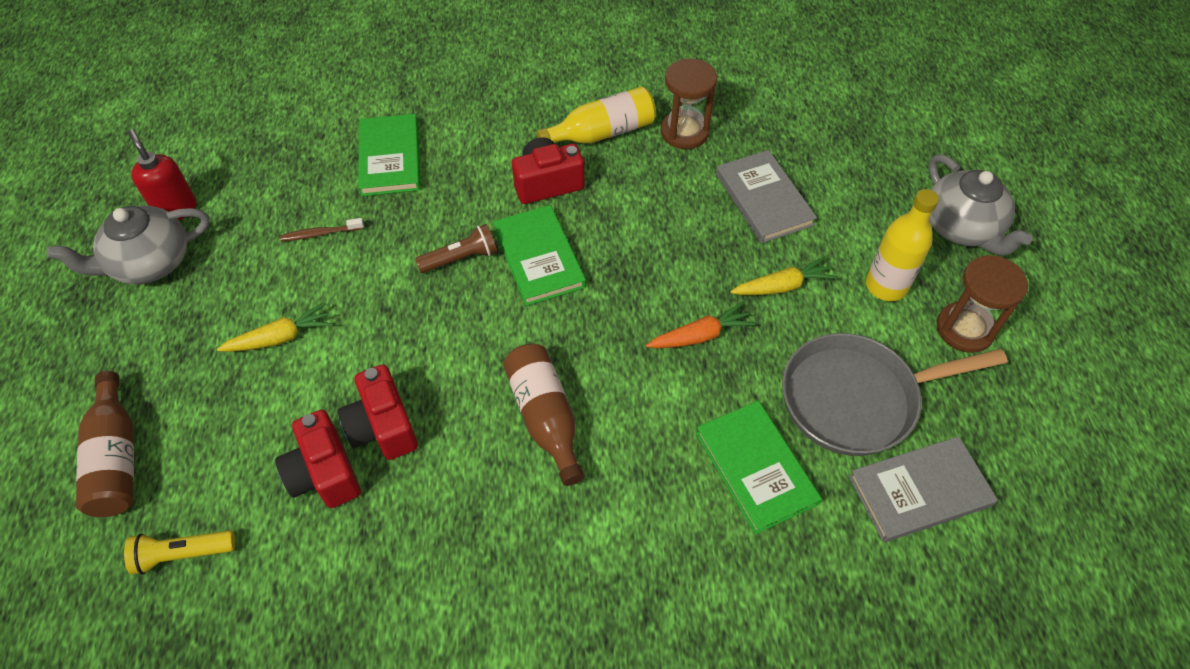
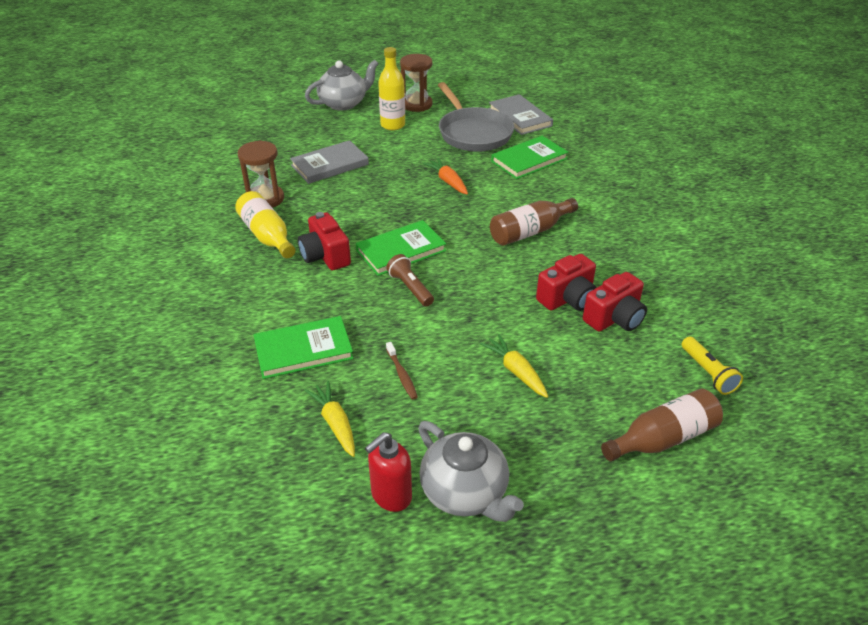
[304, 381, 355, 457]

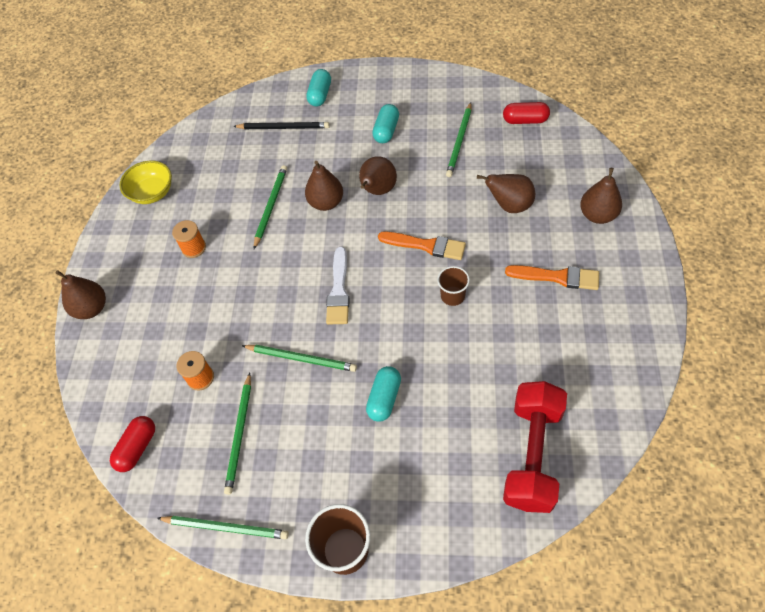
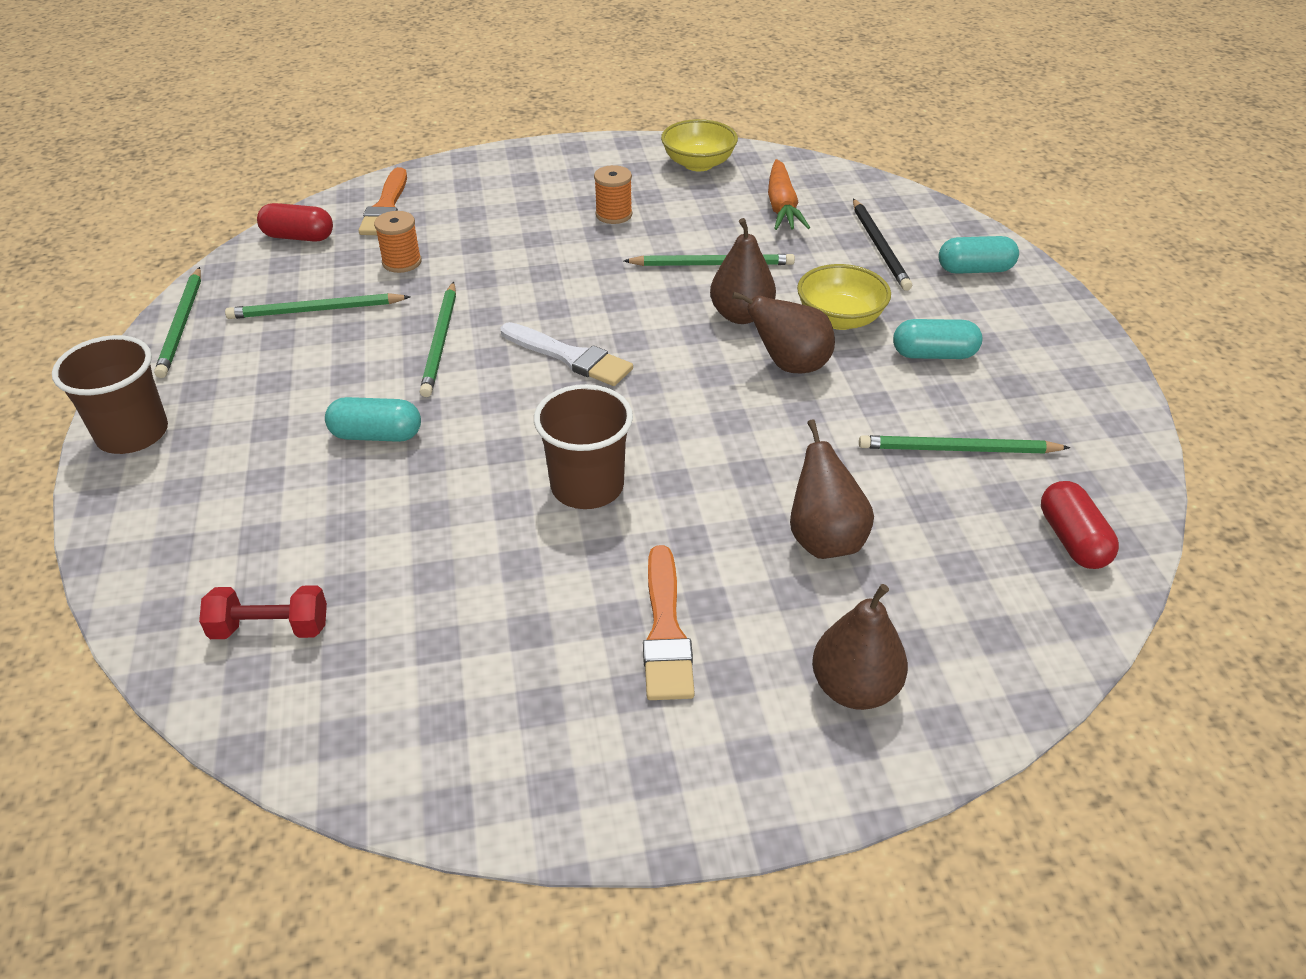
[358, 167, 407, 235]
[501, 322, 633, 386]
[534, 384, 633, 509]
[55, 270, 106, 319] (first image)
[199, 585, 327, 639]
[768, 159, 810, 230]
[797, 264, 891, 330]

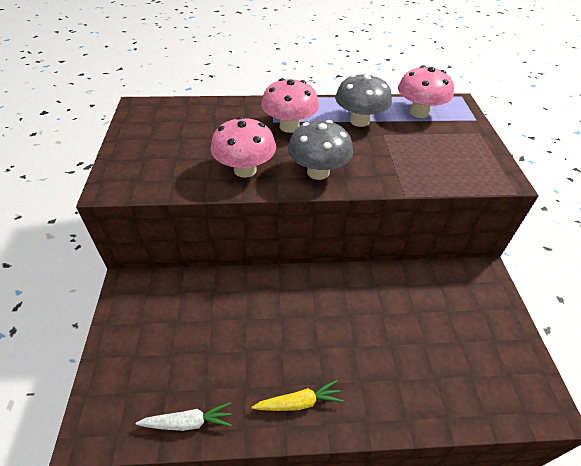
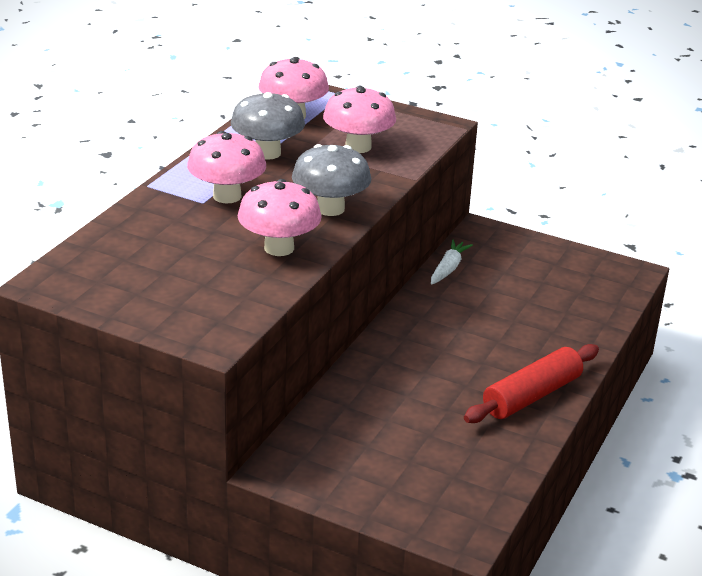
[464, 344, 599, 423]
[431, 239, 473, 284]
[323, 86, 396, 153]

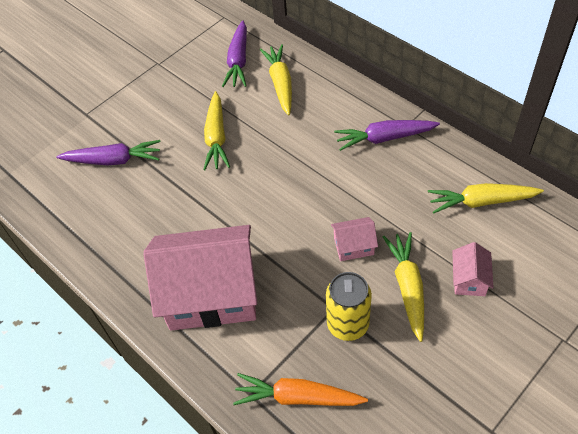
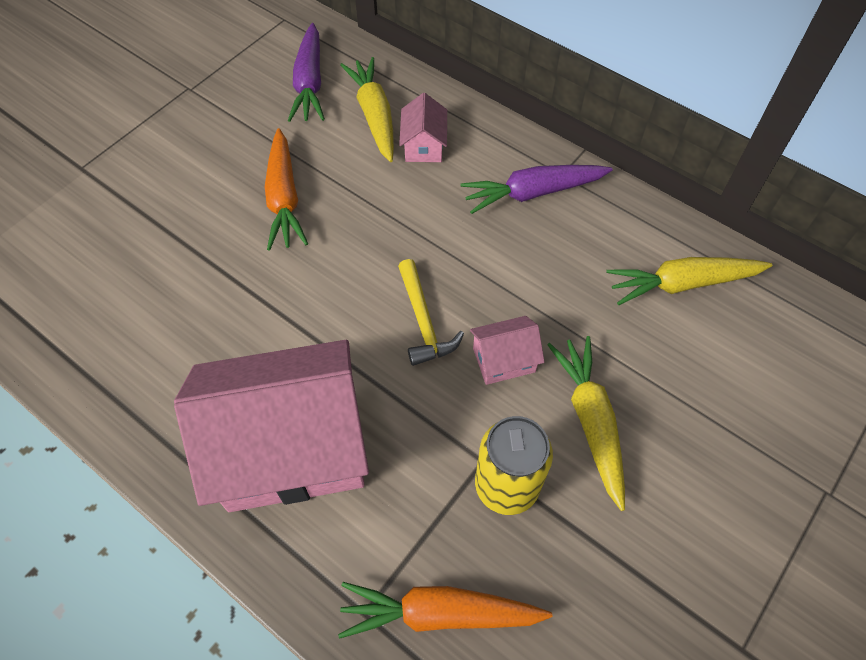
[265, 128, 308, 251]
[56, 140, 161, 165] (first image)
[399, 93, 447, 162]
[398, 259, 464, 366]

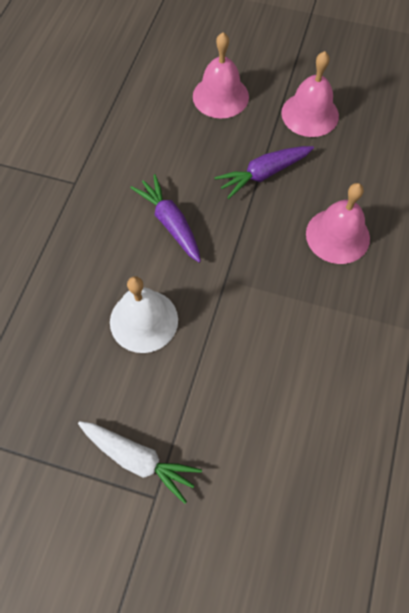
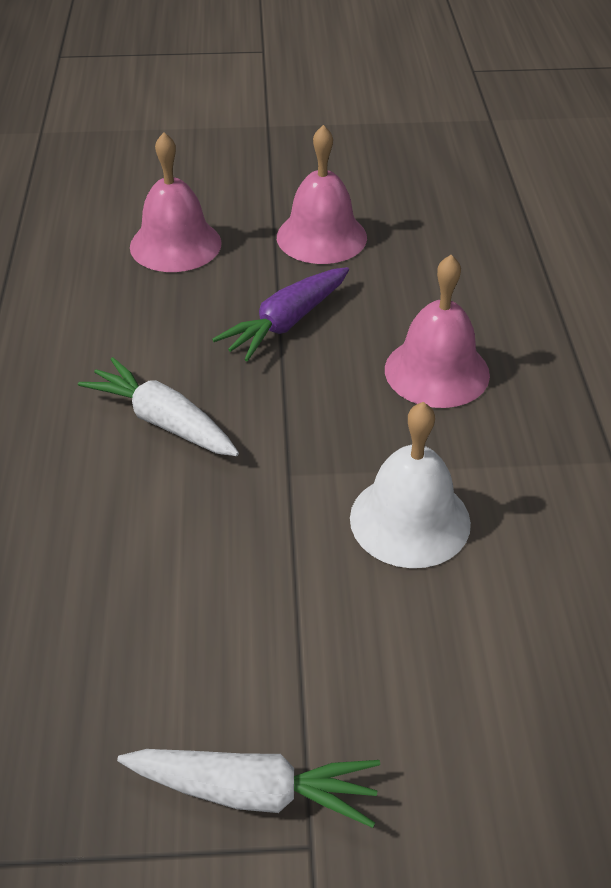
[78, 357, 239, 456]
[350, 402, 471, 568]

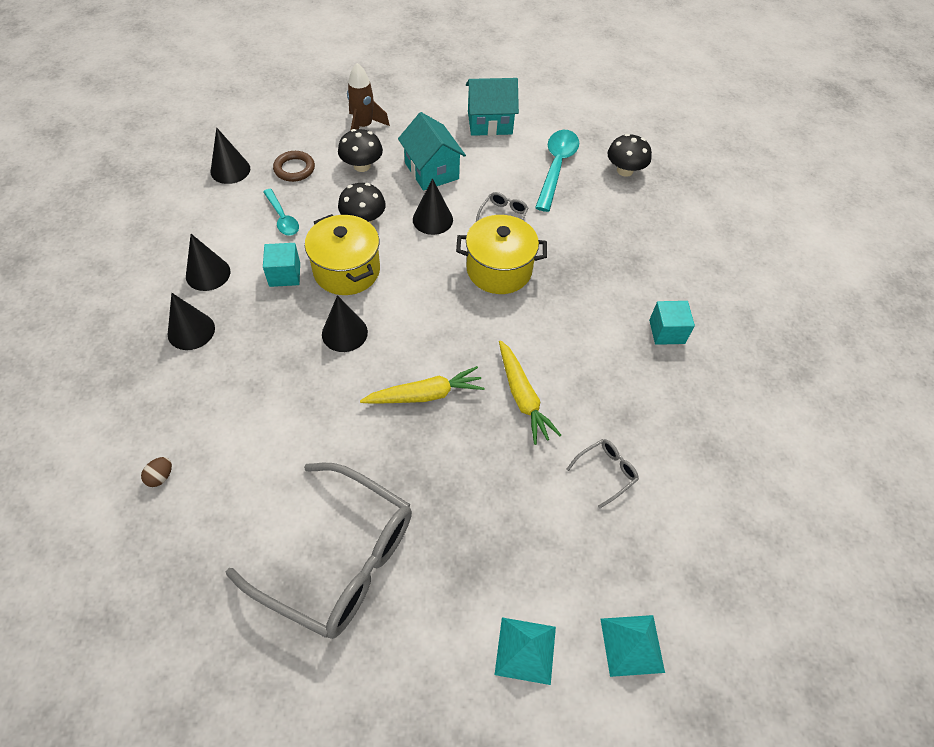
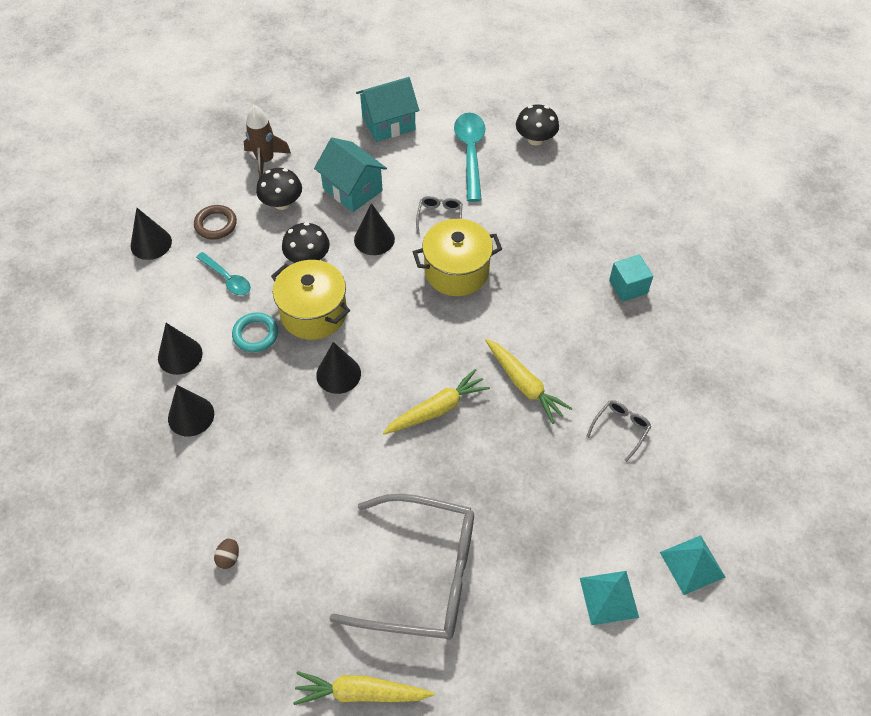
[232, 312, 278, 352]
[293, 671, 434, 705]

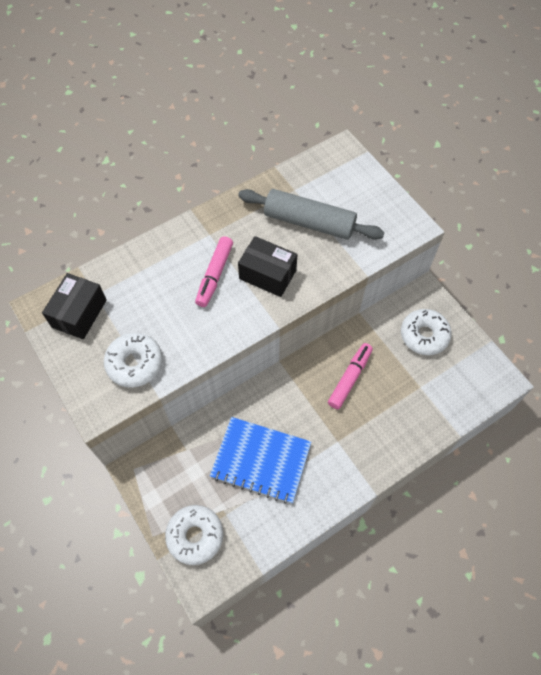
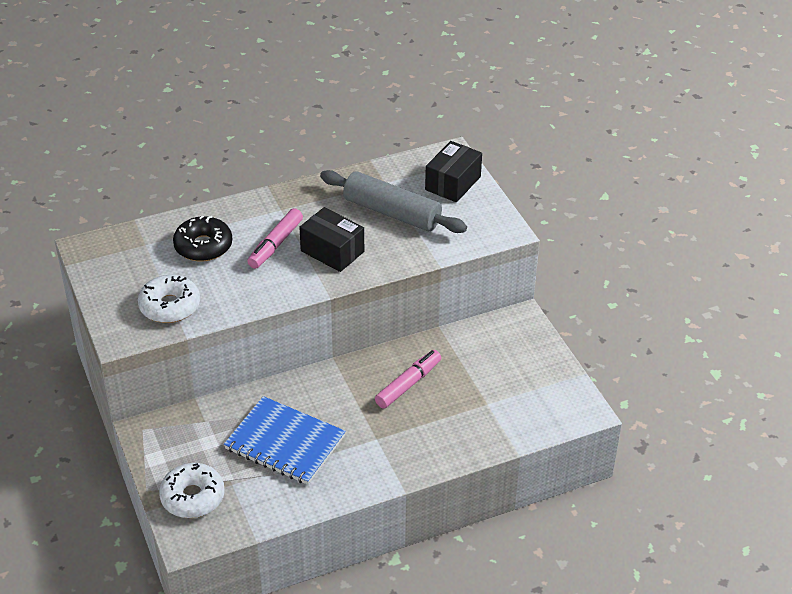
[425, 141, 482, 202]
[401, 309, 452, 355] (first image)
[173, 216, 232, 262]

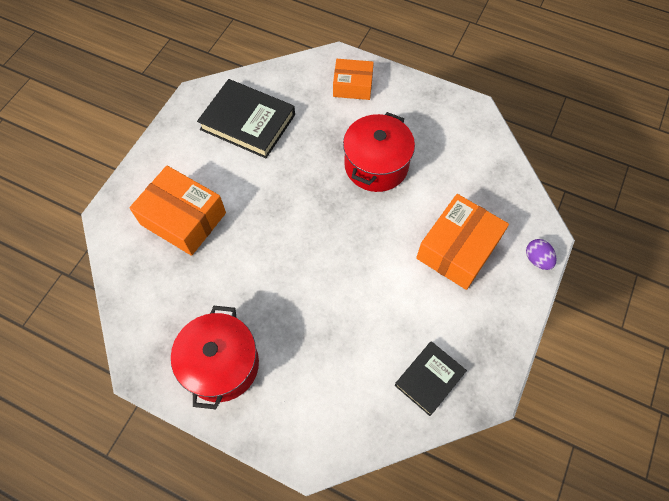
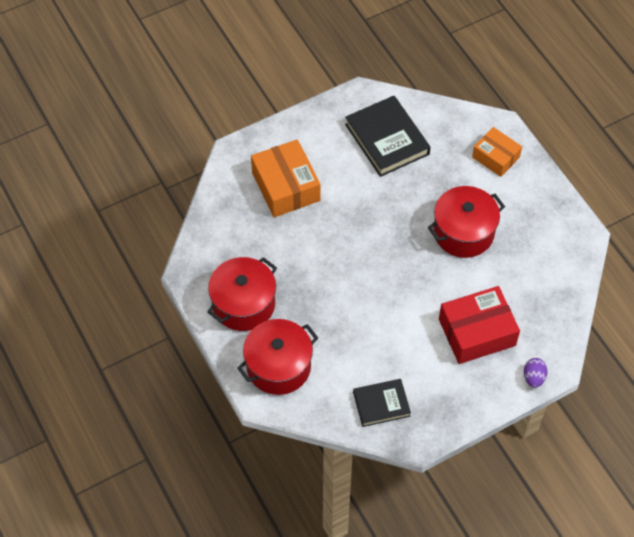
[439, 286, 520, 364]
[237, 319, 318, 395]

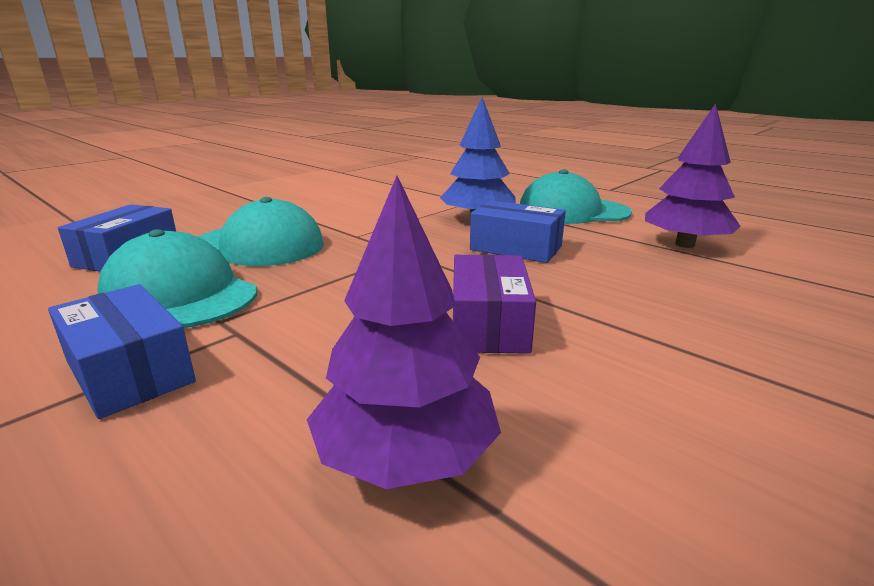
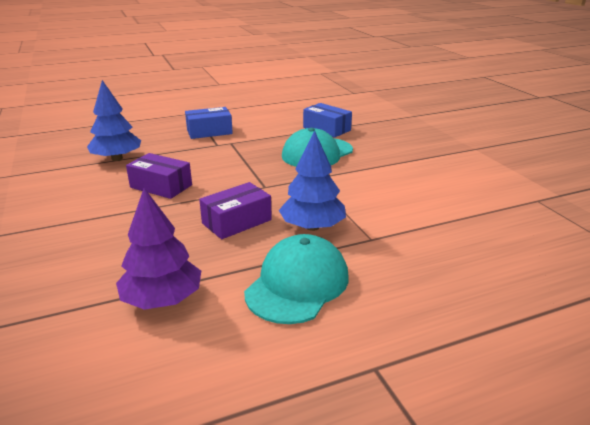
[87, 80, 141, 161]
[199, 182, 272, 239]
[97, 229, 257, 328] (first image)

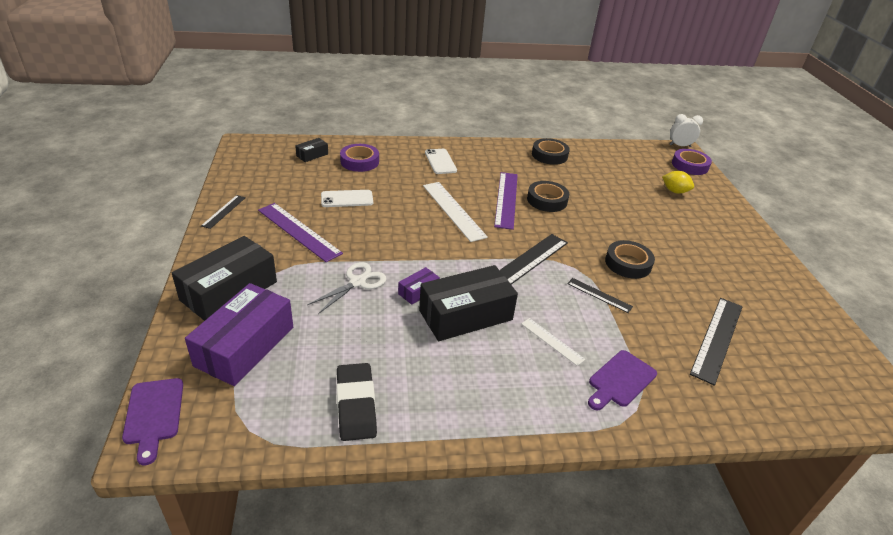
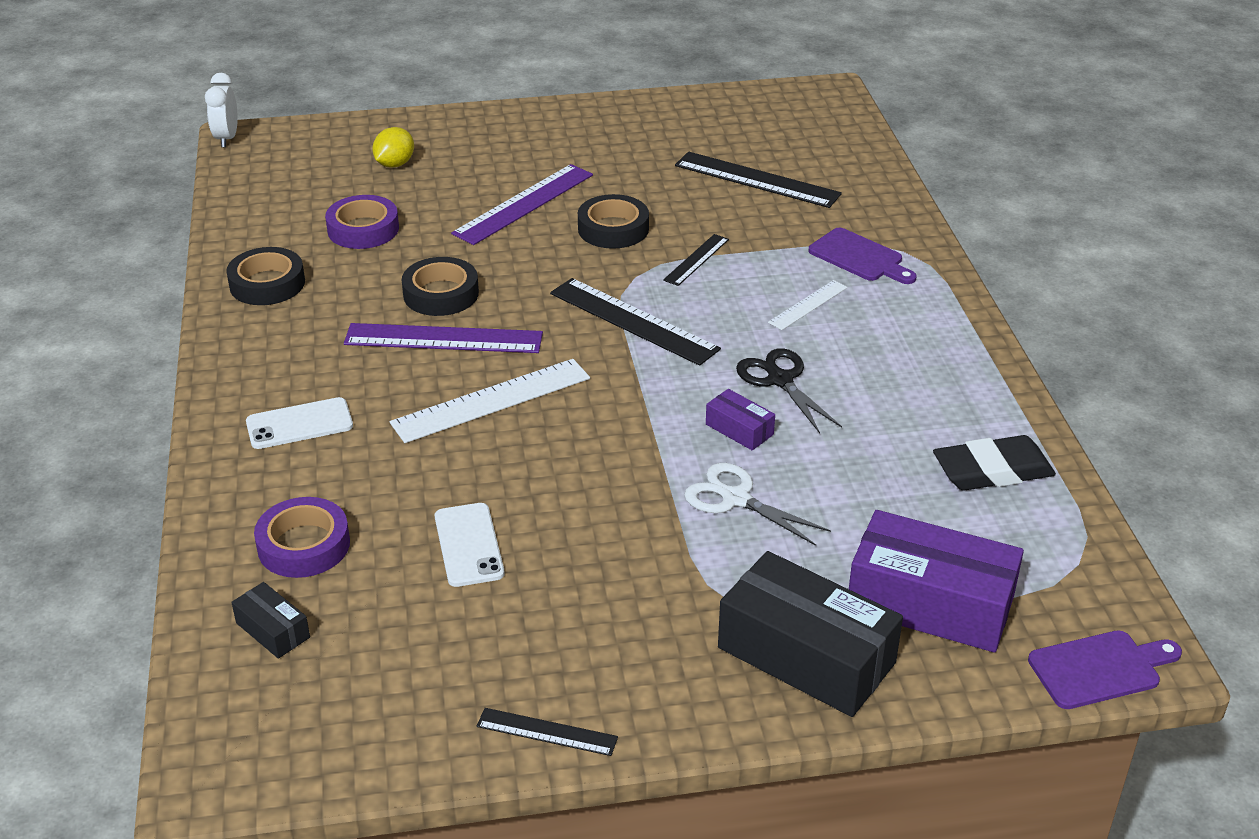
[325, 195, 399, 249]
[451, 164, 593, 245]
[736, 348, 842, 433]

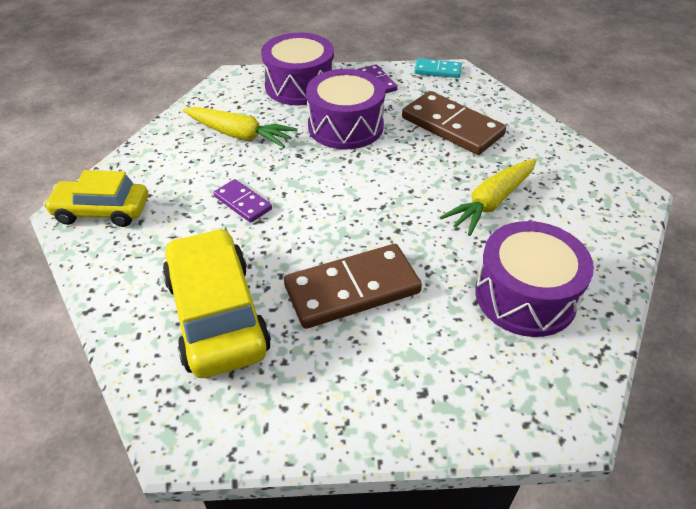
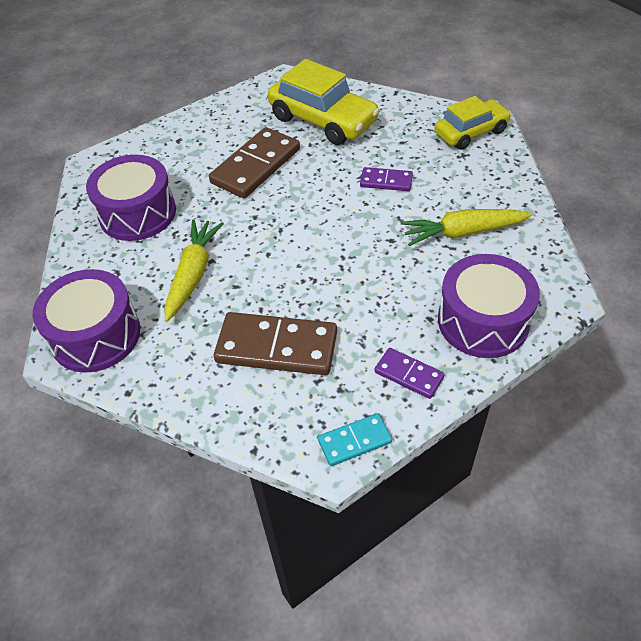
[32, 269, 140, 372]

